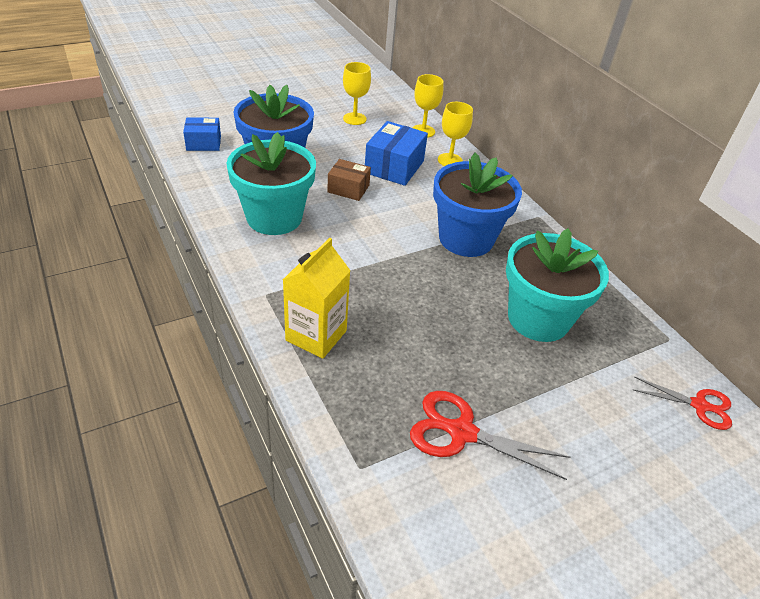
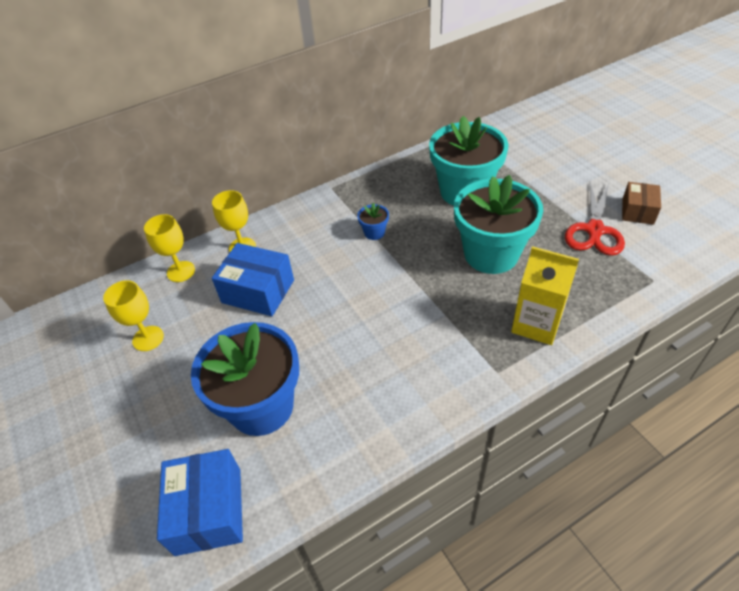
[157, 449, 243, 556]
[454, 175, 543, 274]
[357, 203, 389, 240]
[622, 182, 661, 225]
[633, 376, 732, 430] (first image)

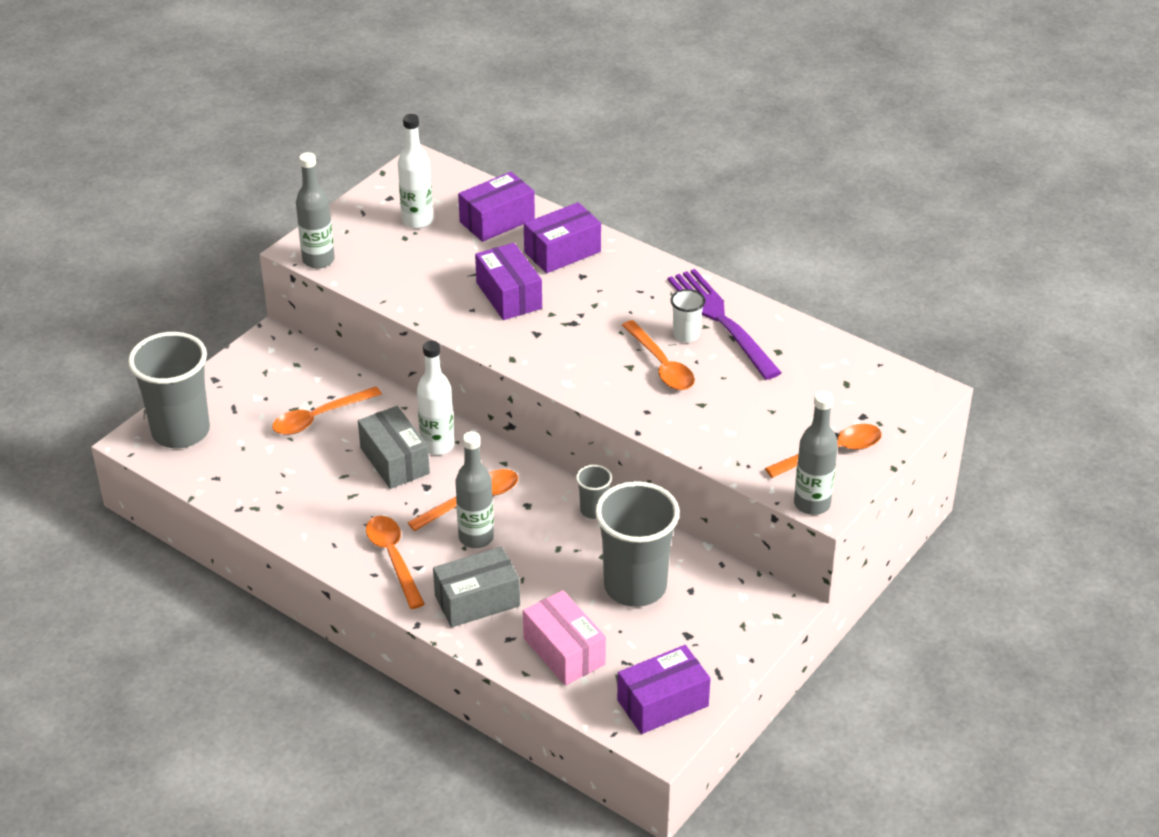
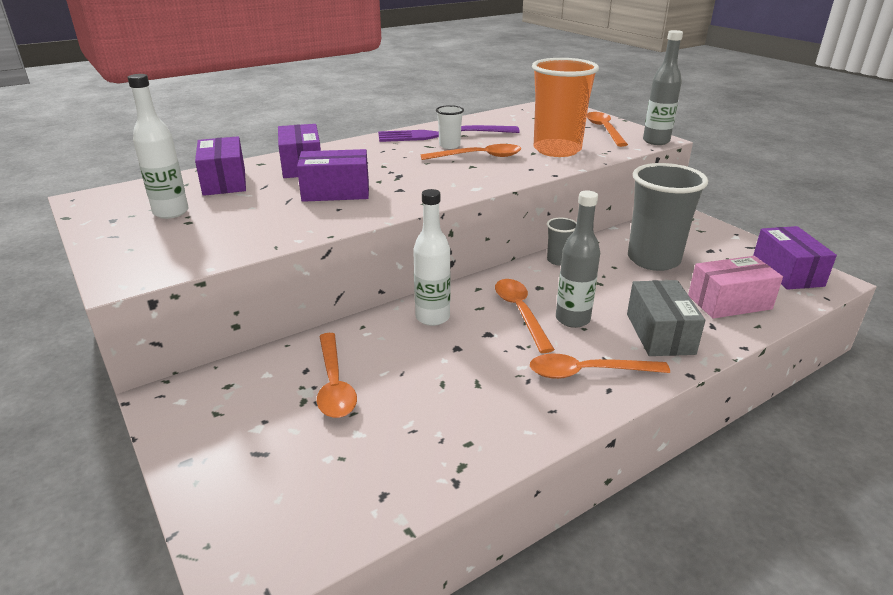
[296, 152, 335, 269] (first image)
[128, 332, 210, 448] (first image)
[358, 406, 430, 489] (first image)
[532, 58, 599, 157]

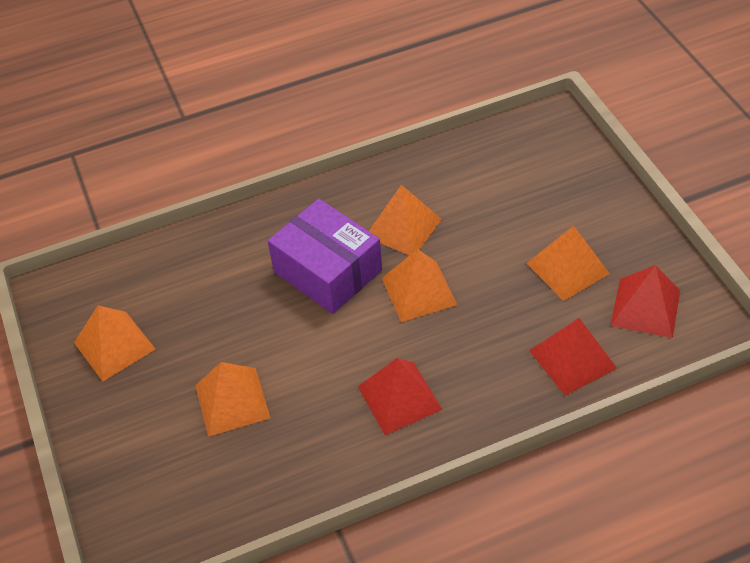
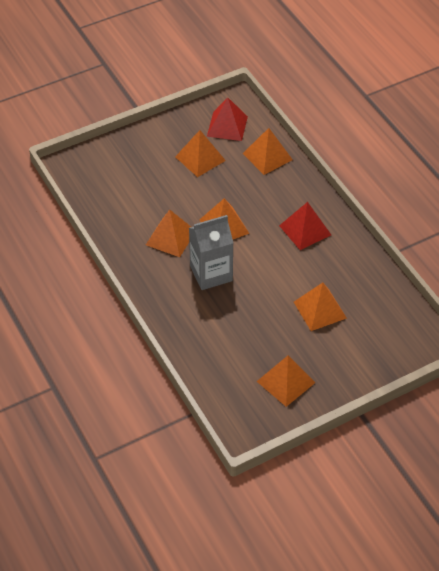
[189, 215, 233, 290]
[243, 128, 293, 175]

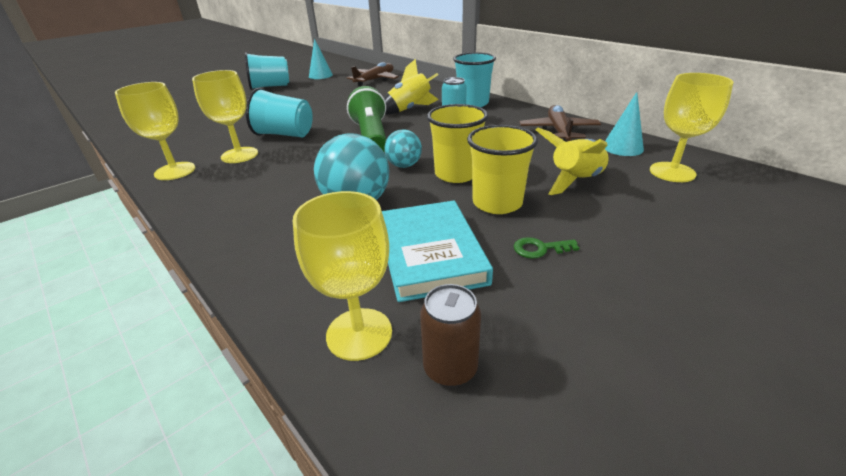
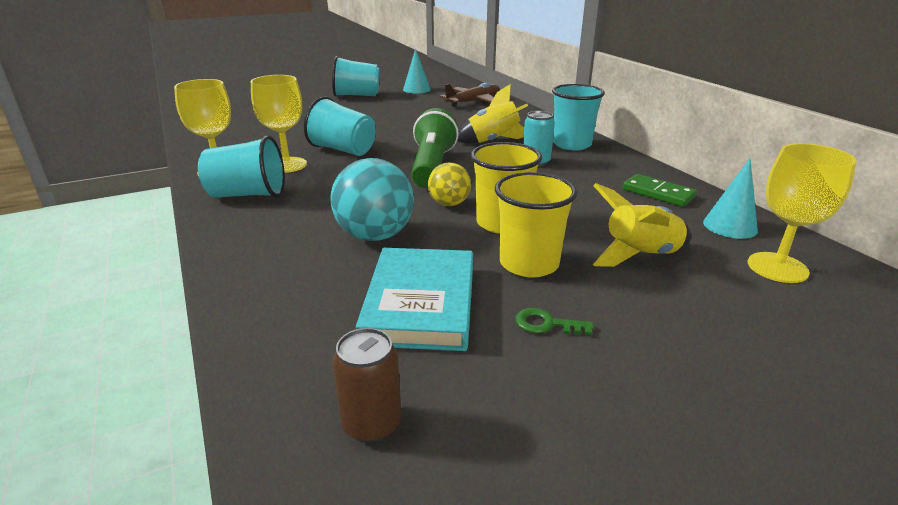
[622, 174, 697, 207]
[428, 162, 471, 206]
[293, 191, 392, 361] (first image)
[198, 135, 285, 198]

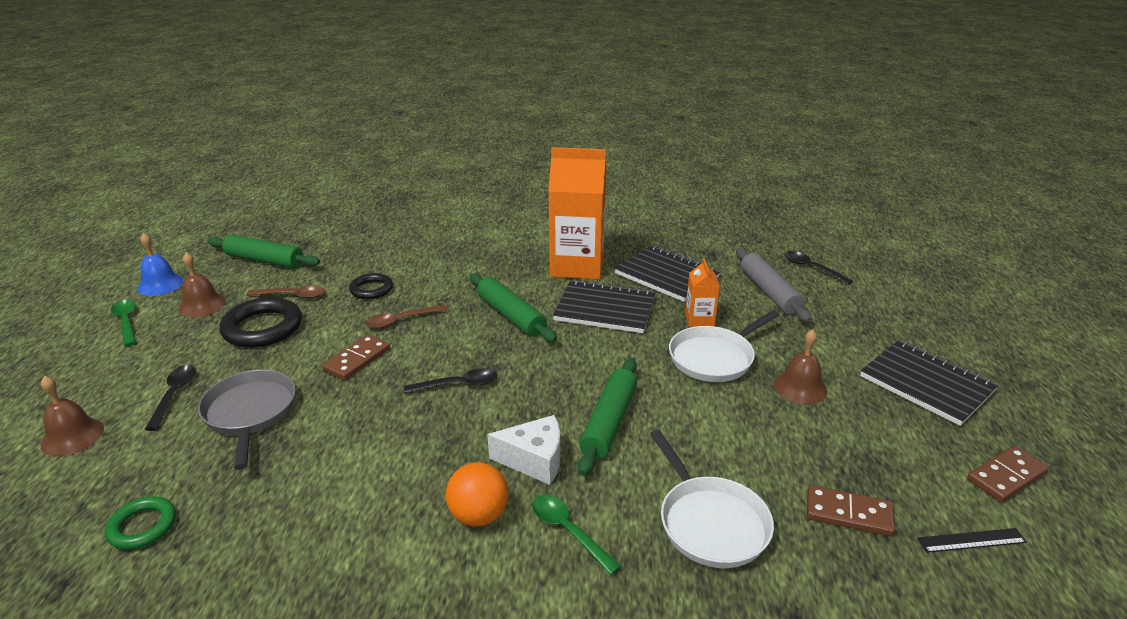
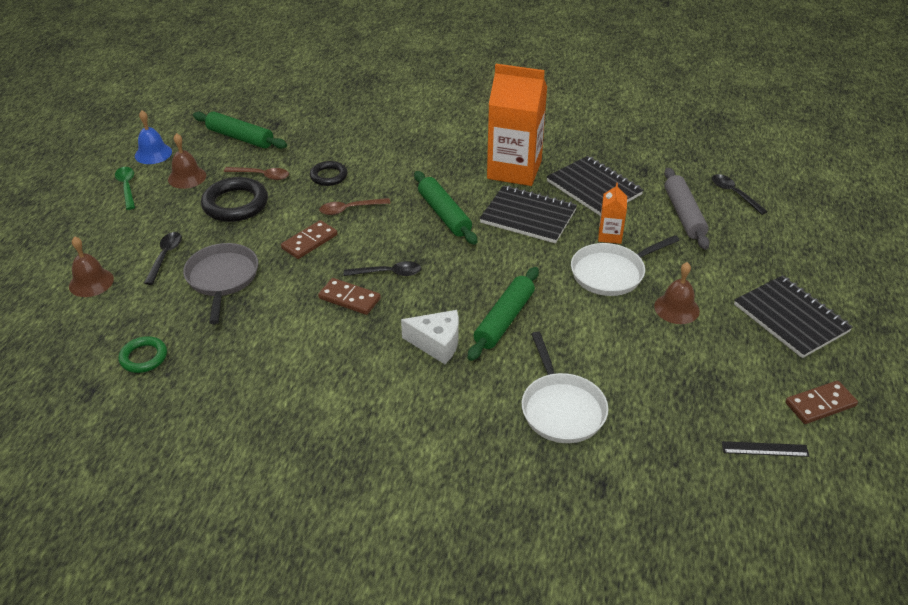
[446, 462, 509, 527] (first image)
[318, 278, 381, 315]
[532, 495, 621, 575] (first image)

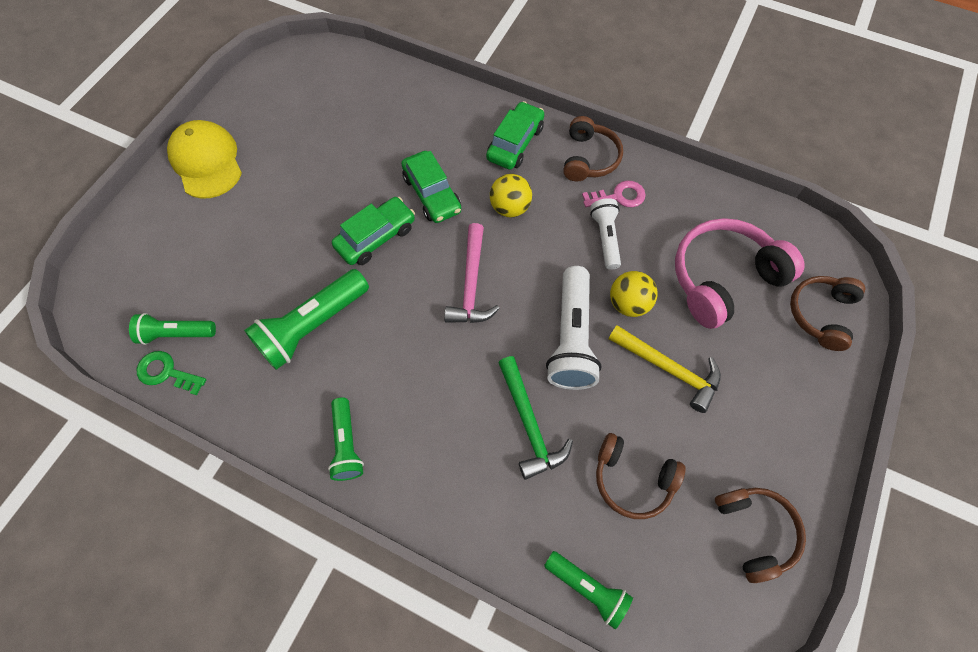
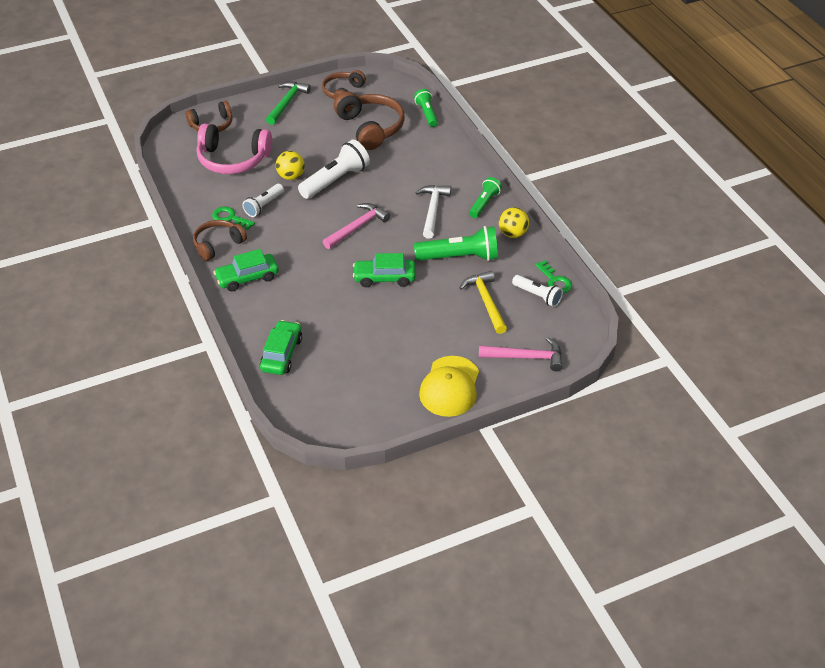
[260, 320, 302, 375]
[499, 208, 529, 238]
[212, 207, 255, 230]
[512, 275, 563, 307]
[460, 271, 507, 334]
[266, 81, 311, 125]
[334, 92, 405, 150]
[415, 185, 451, 239]
[479, 337, 563, 371]

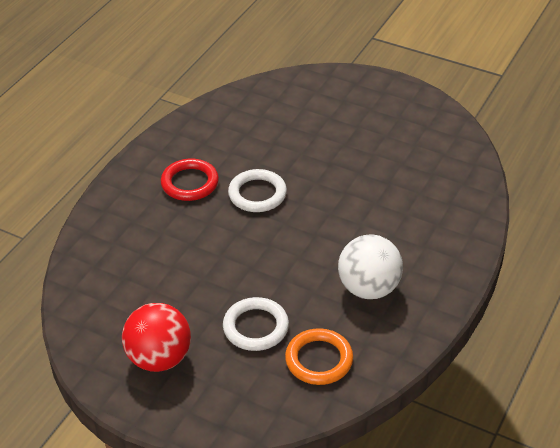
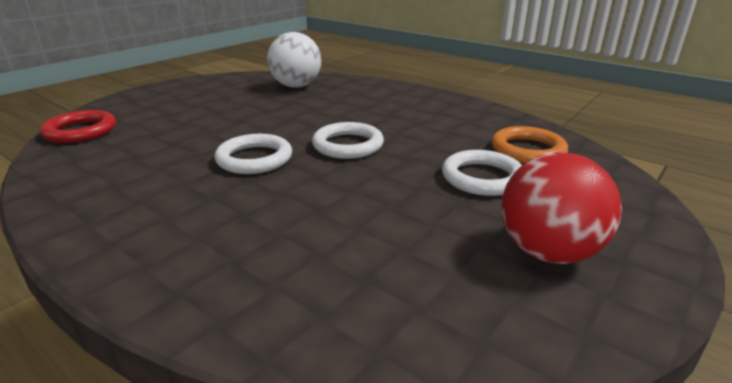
[40, 110, 116, 143]
[267, 32, 321, 88]
[312, 122, 384, 159]

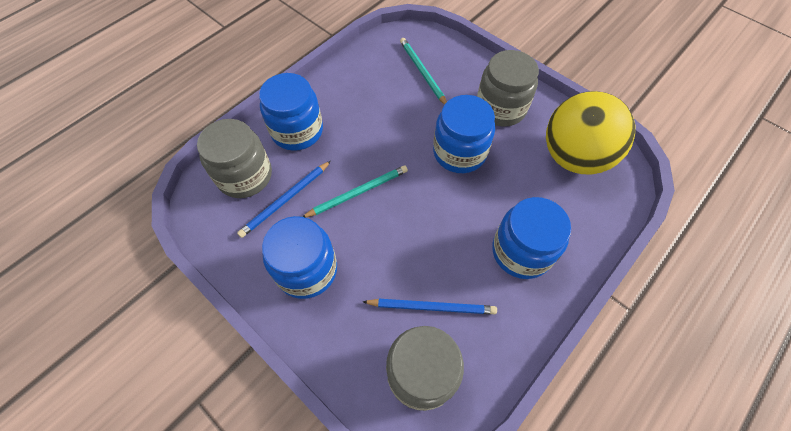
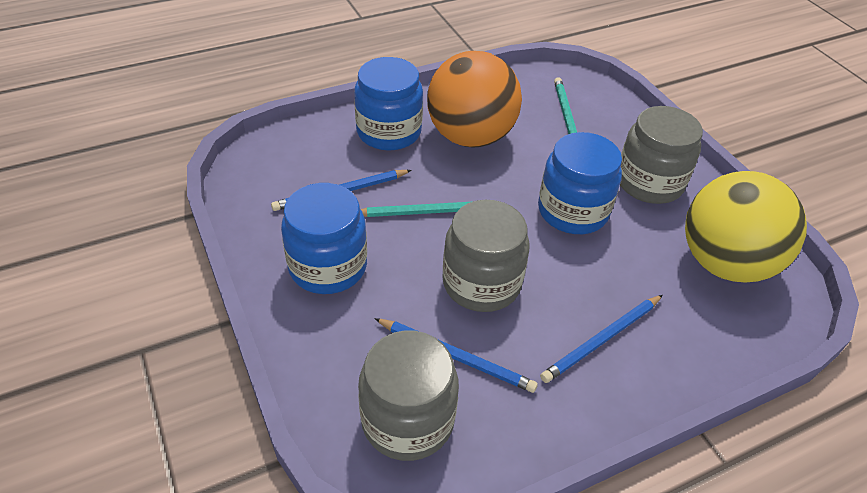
[442, 200, 530, 312]
[540, 295, 663, 383]
[427, 51, 522, 148]

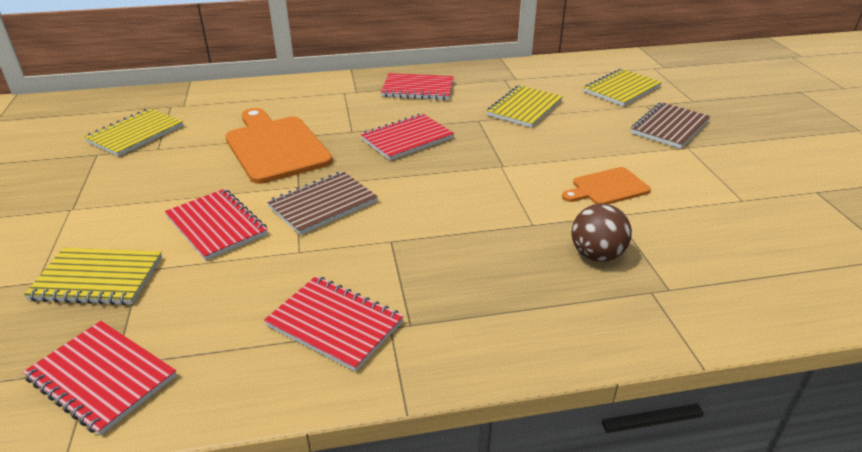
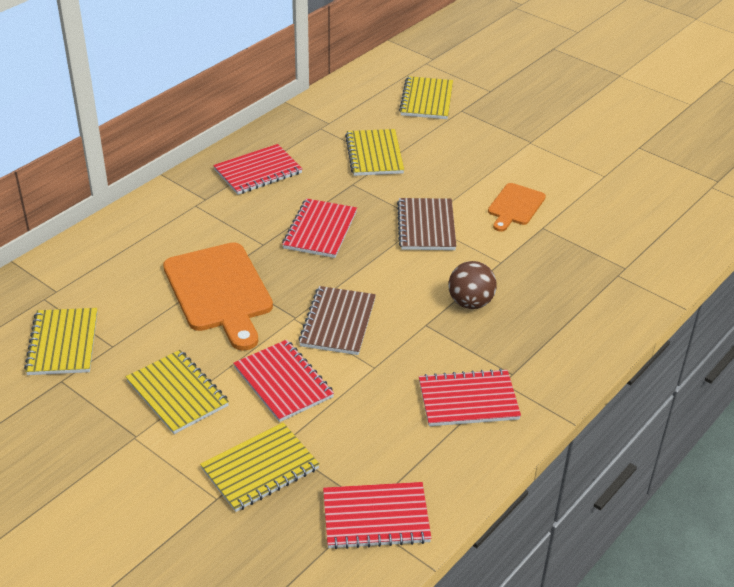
[397, 198, 457, 250]
[163, 242, 273, 351]
[233, 340, 334, 422]
[448, 261, 497, 309]
[126, 350, 229, 434]

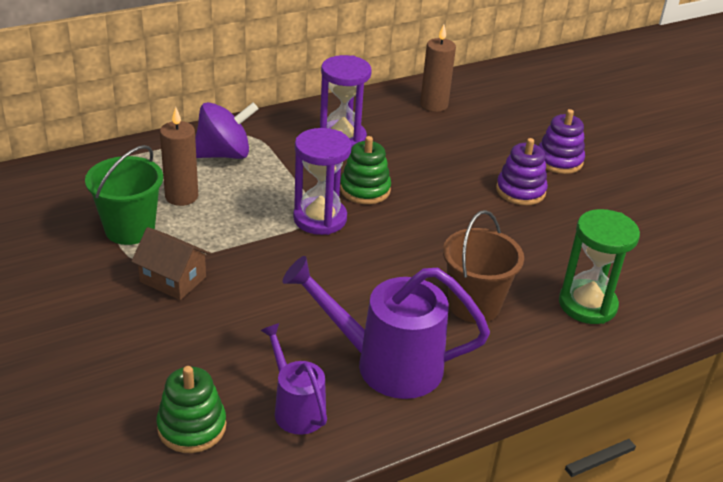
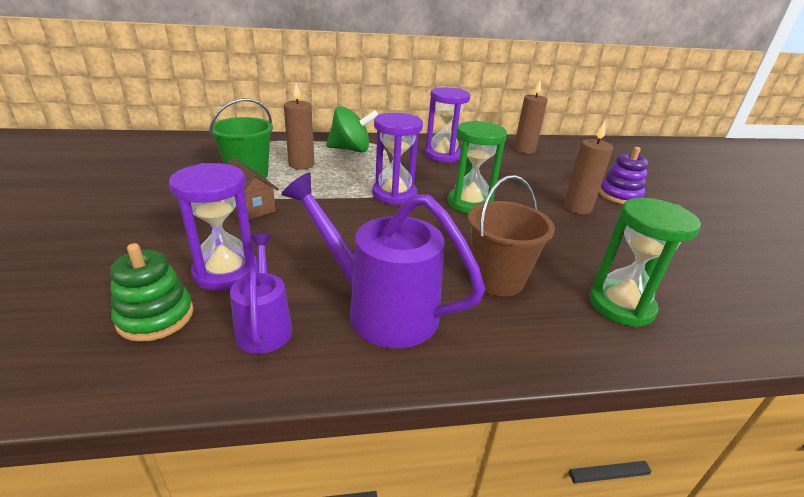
[326, 106, 378, 153]
[340, 136, 391, 204] (first image)
[564, 121, 613, 214]
[447, 121, 507, 214]
[169, 163, 258, 291]

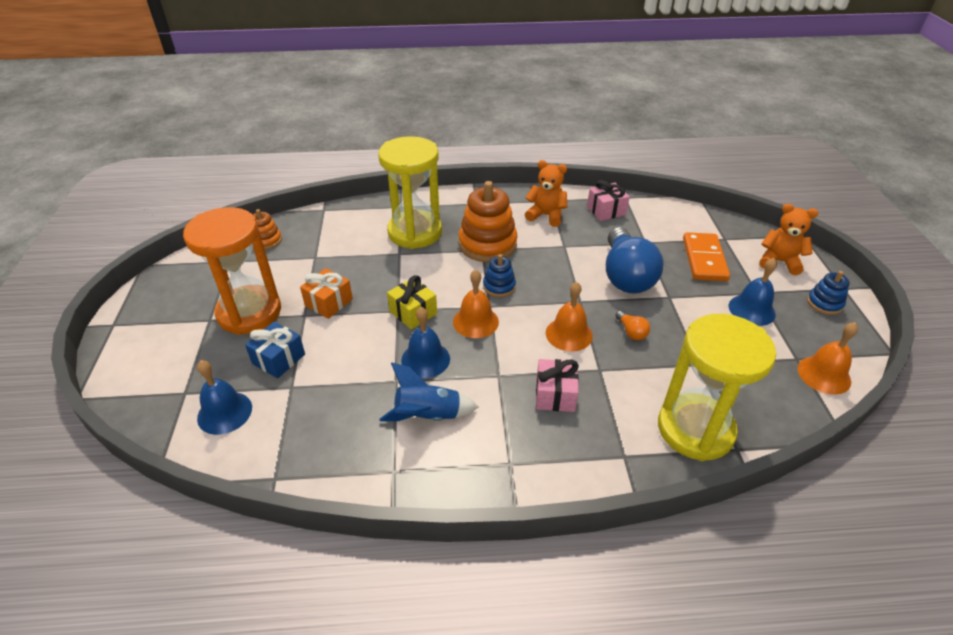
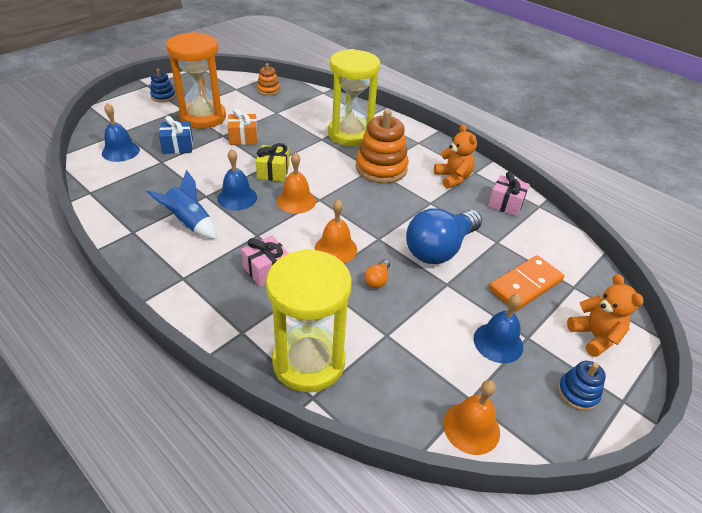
[150, 69, 176, 102]

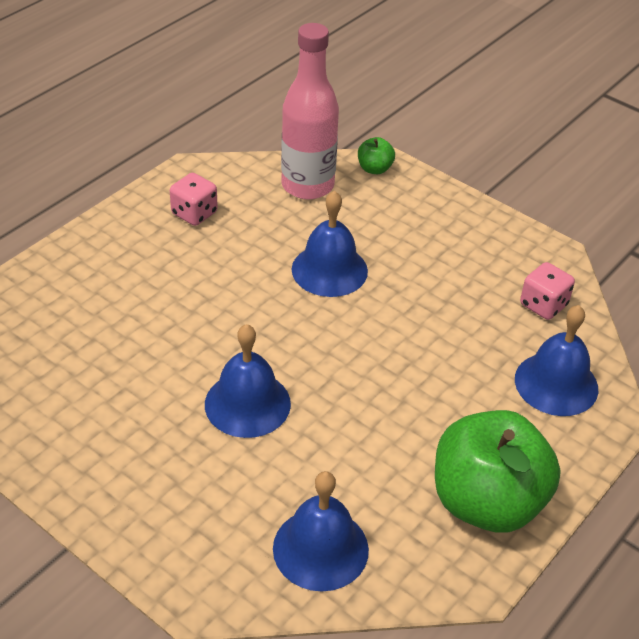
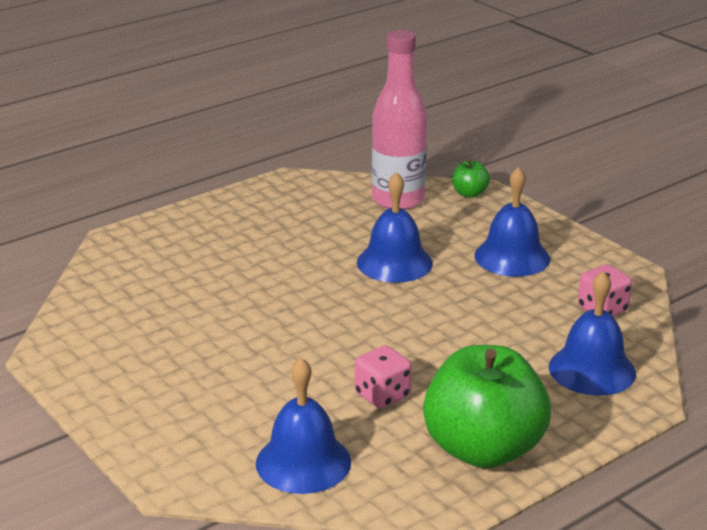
[355, 345, 412, 409]
[474, 167, 550, 277]

